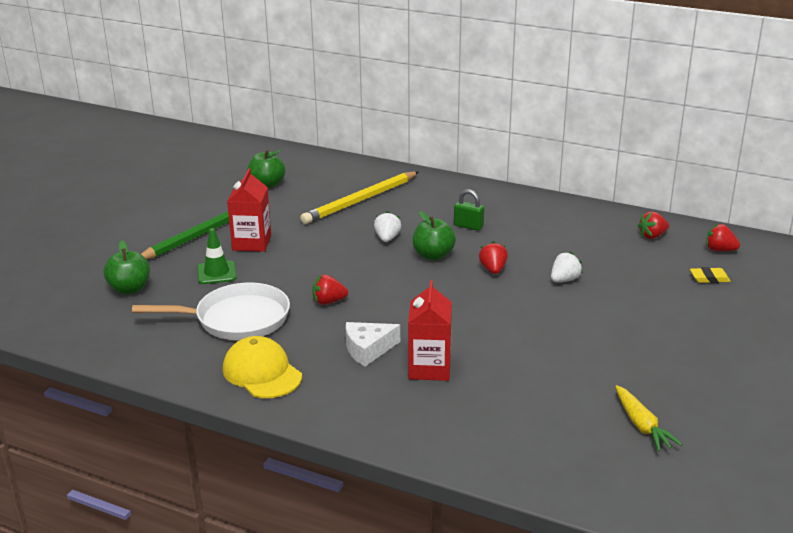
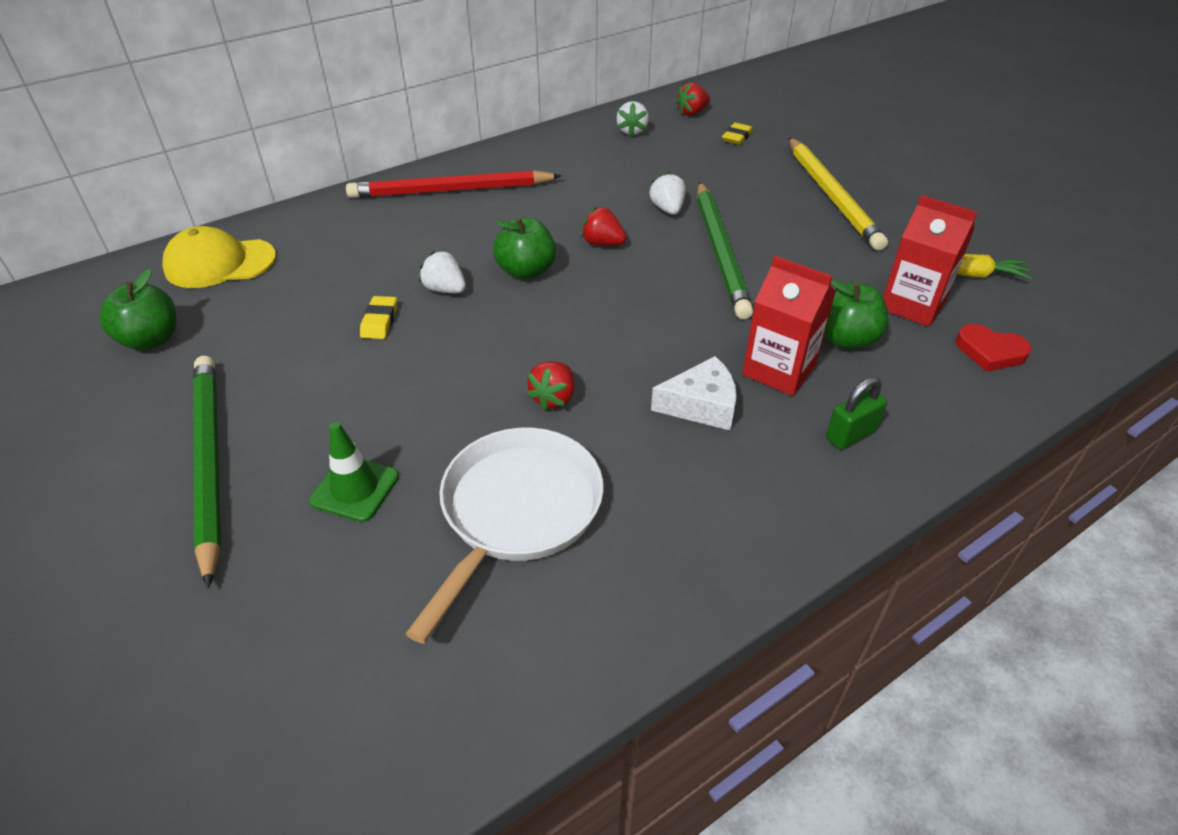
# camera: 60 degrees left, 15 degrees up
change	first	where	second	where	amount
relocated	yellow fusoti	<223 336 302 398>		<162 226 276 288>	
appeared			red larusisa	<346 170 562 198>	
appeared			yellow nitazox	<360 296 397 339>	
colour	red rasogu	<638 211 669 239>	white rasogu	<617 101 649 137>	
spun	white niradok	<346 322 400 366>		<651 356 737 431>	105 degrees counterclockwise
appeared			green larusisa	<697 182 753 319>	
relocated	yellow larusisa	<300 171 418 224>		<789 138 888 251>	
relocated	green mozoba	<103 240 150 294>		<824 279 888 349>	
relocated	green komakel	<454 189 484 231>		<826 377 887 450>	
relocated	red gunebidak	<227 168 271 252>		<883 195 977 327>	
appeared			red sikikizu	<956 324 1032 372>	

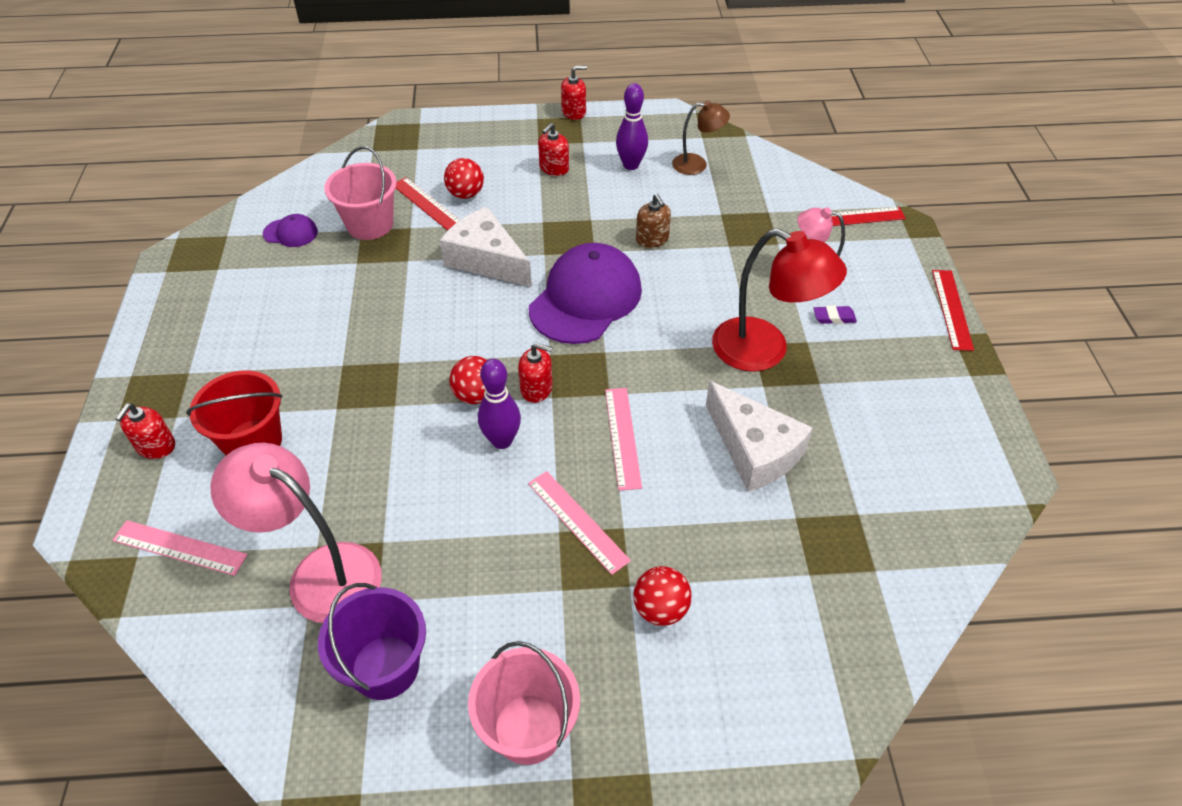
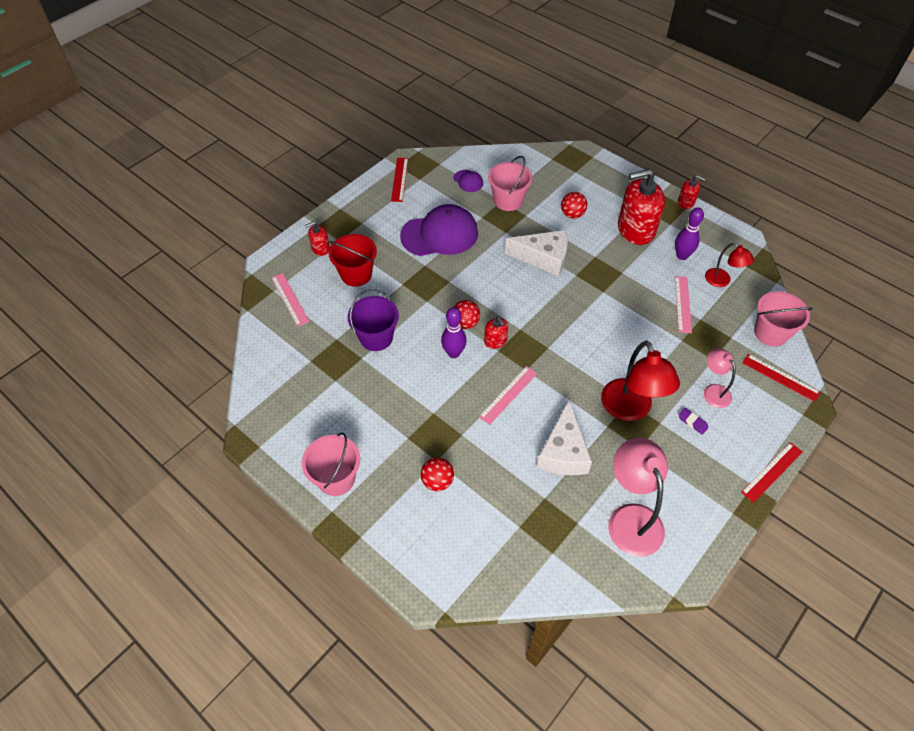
# camera: 45 degrees right, 5 degrees up
change	first	where	second	where	amount
relocated	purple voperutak	<318 583 426 700>		<347 289 399 351>	
relocated	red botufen	<396 177 460 231>		<391 158 408 202>	
relocated	purple fusoti	<529 243 642 344>		<400 204 478 256>	
spun	white niradok	<440 207 532 287>		<505 230 568 276>	105 degrees clockwise
relocated	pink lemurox	<210 443 382 623>		<608 438 668 557>	
size	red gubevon	<538 123 569 176>		<618 169 665 245>	x2.10
relocated	pink botufen	<528 471 631 575>		<675 276 692 333>	
colour	brown lemurox	<672 101 730 175>	red lemurox	<705 243 754 287>	
appeared			pink voperutak	<754 291 813 346>	
missing	brown gubevon	<636 194 671 248>			

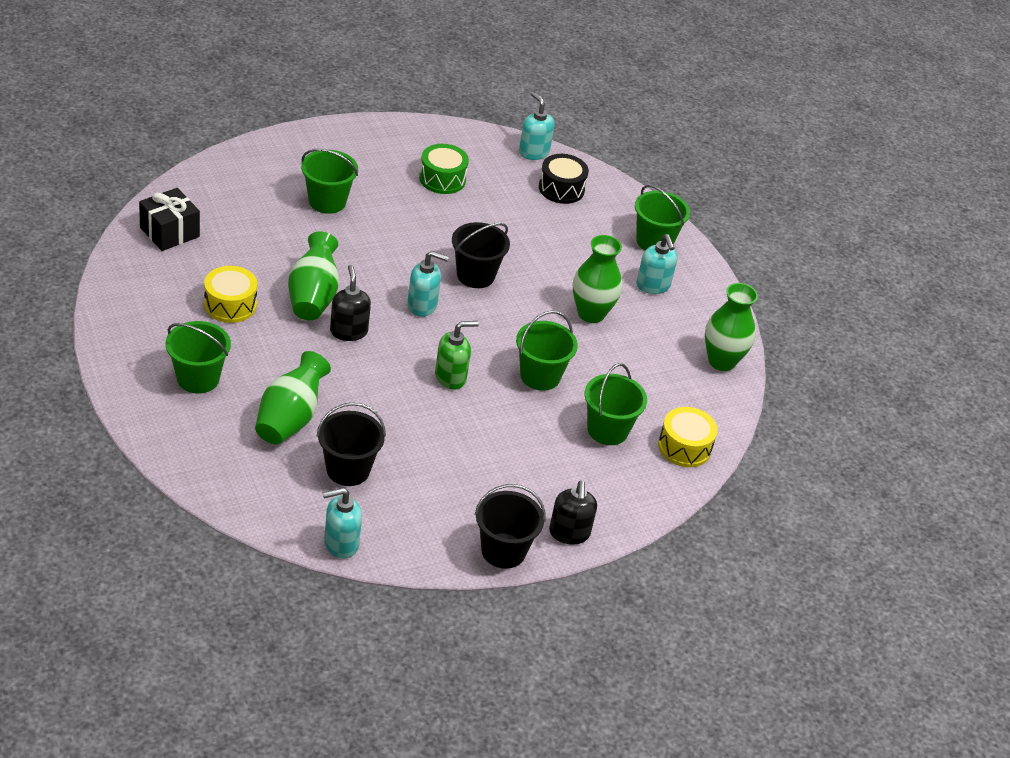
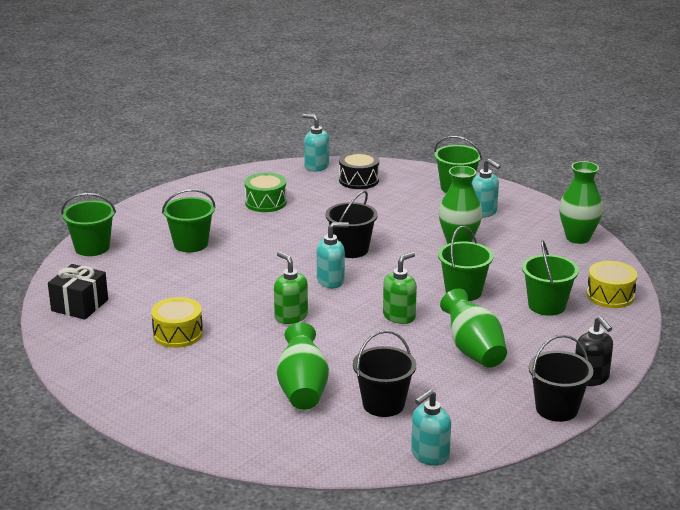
# camera: 20 degrees left, 15 degrees down
change	first	where	second	where	amount
relocated	green voperutak	<166 321 231 394>		<61 193 116 256>	
colour	black gubevon	<330 265 371 341>	green gubevon	<274 252 308 324>	
relocated	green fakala	<288 232 339 320>		<440 289 507 368>	

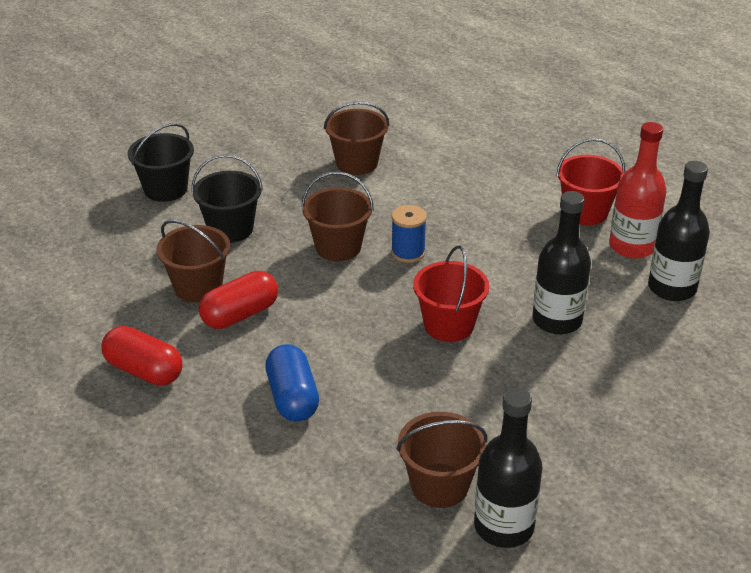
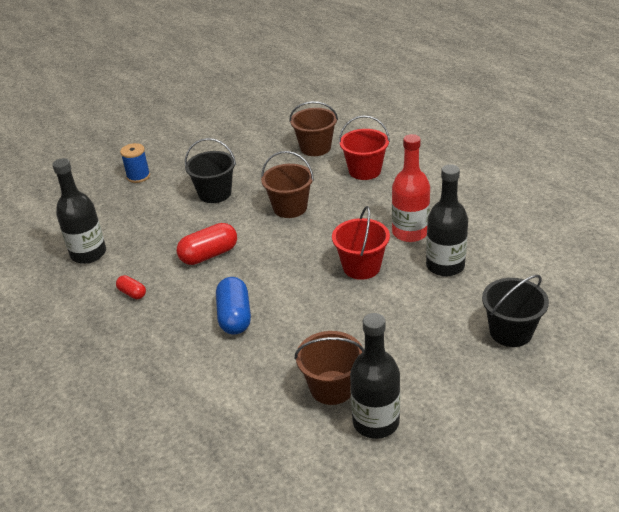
# camera: 10 degrees right, 0 degrees up
change	first	where	second	where	amount
relocated	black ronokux	<648 161 710 301>		<52 158 106 264>	
size	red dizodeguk	<101 326 183 386>		<116 275 146 299>	x0.54
relocated	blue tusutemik	<391 205 427 263>		<120 143 150 183>	
relocated	red voperutak	<556 138 625 225>		<339 115 390 180>	
relocated	red ronokux	<609 122 667 259>		<392 134 430 242>	
relocated	black voperutak	<128 123 194 202>		<482 275 549 347>	
missing	brown voperutak	<157 220 230 302>			

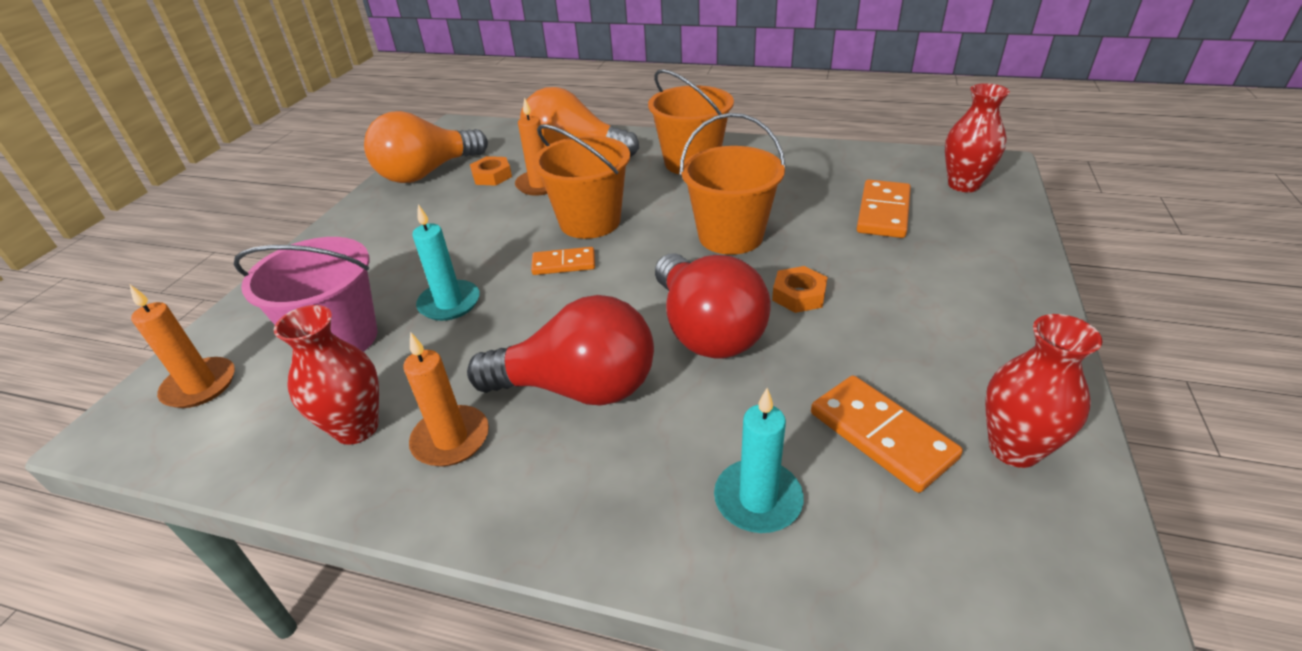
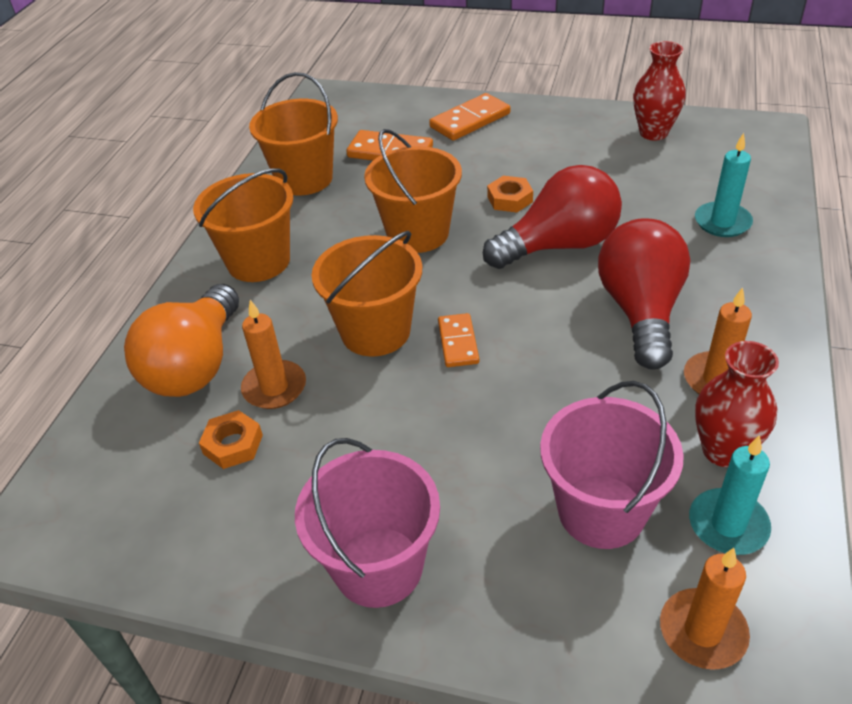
# camera: 90 degrees left, 5 degrees up
change	first	where	second	where	amount
appeared			orange voperutak	<249 72 338 195>	
appeared			pink voperutak	<295 438 440 608>	
relocated	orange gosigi	<811 375 963 493>		<429 93 510 141>	
relocated	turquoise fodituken	<412 204 480 321>		<689 435 771 555>	
missing	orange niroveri	<364 111 488 183>			
missing	red fakala	<945 83 1010 192>			

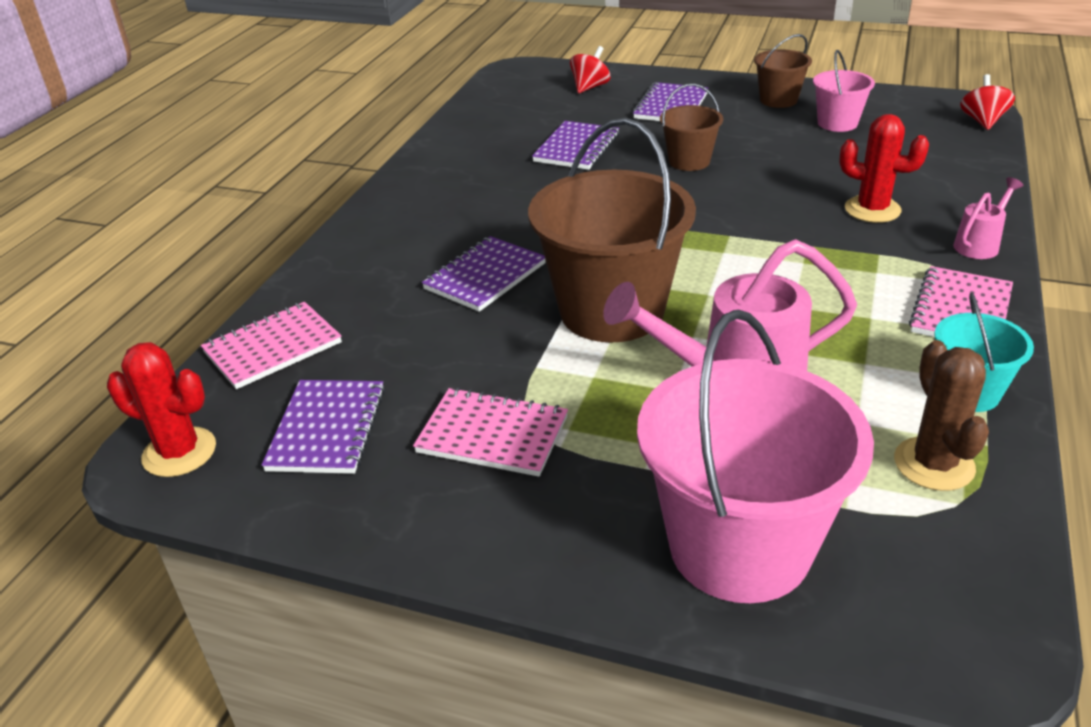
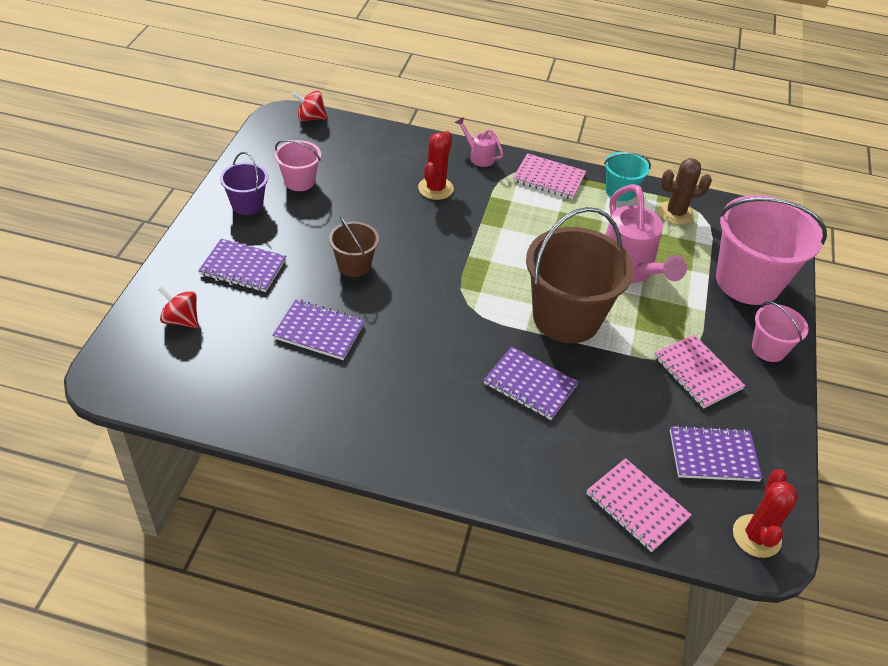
# camera: 100 degrees left, 10 degrees up
change	first	where	second	where	amount
colour	brown voperutak	<754 34 812 108>	purple voperutak	<220 152 268 215>	
spun	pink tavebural	<413 387 568 477>		<654 335 745 409>	45 degrees counterclockwise
appeared			pink voperutak	<752 301 808 362>	

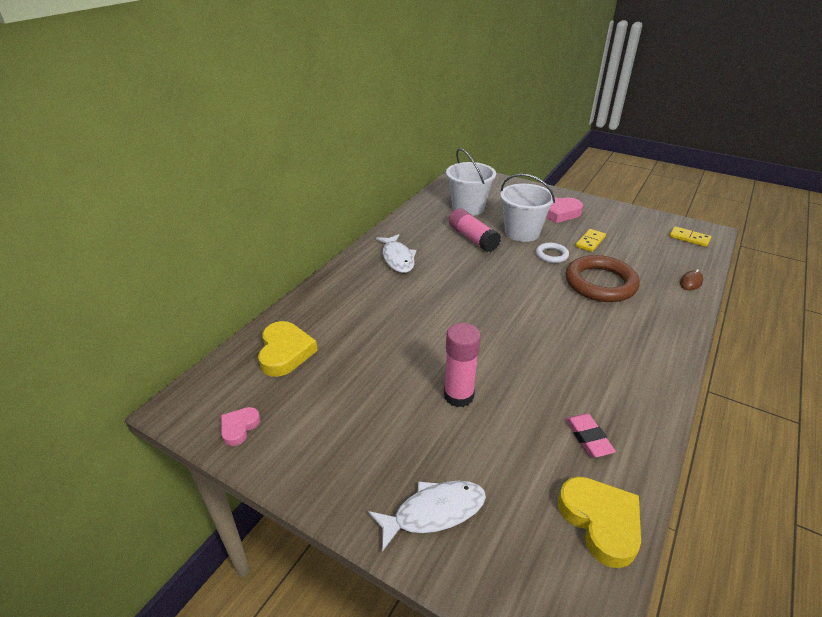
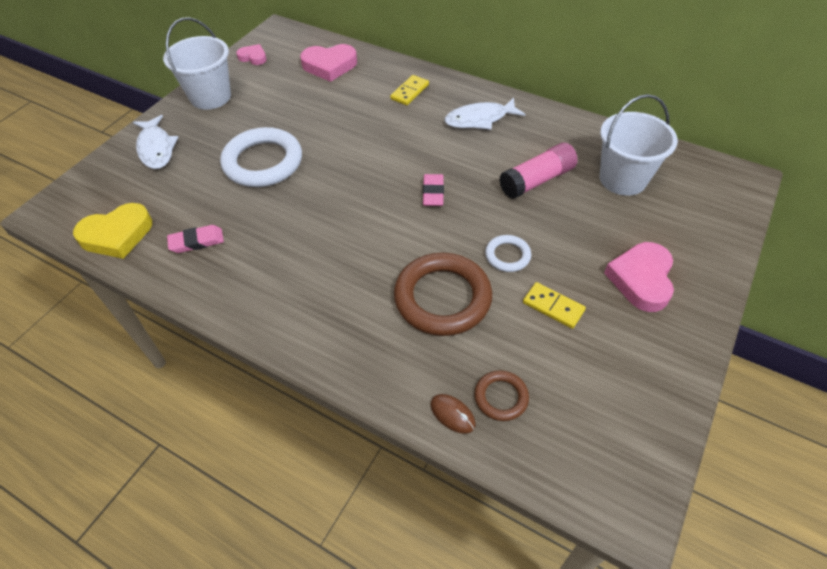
# camera: 90 degrees right, 15 degrees up
change	first	where	second	where	amount
relocated	white voperutak	<500 174 555 242>		<163 17 231 110>	
exchanged	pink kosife	<444 323 481 407>	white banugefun	<220 127 302 187>	
colour	yellow sikikizu	<258 321 318 377>	pink sikikizu	<300 44 357 82>	
relocated	yellow gosigi	<669 226 711 247>		<390 75 429 105>	
appeared			pink nitazox	<423 174 444 206>	
appeared			brown banugefun	<474 370 529 421>	

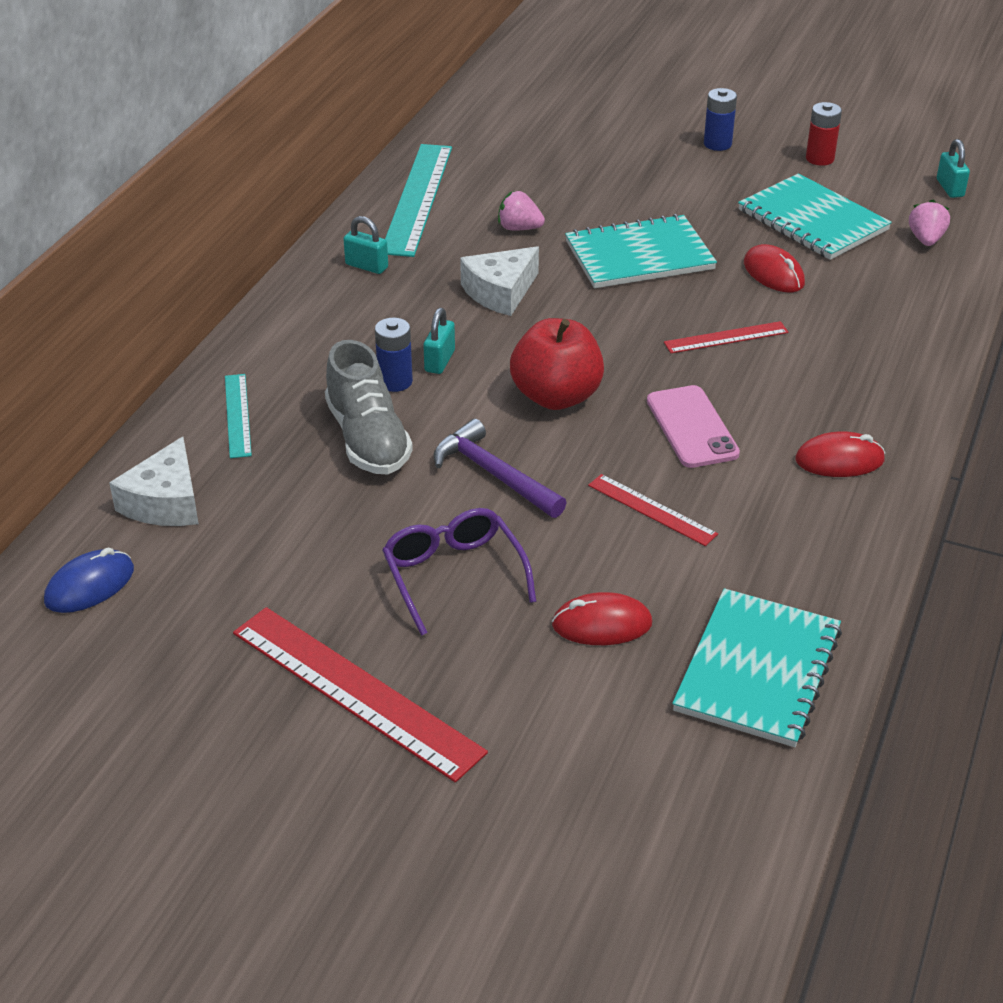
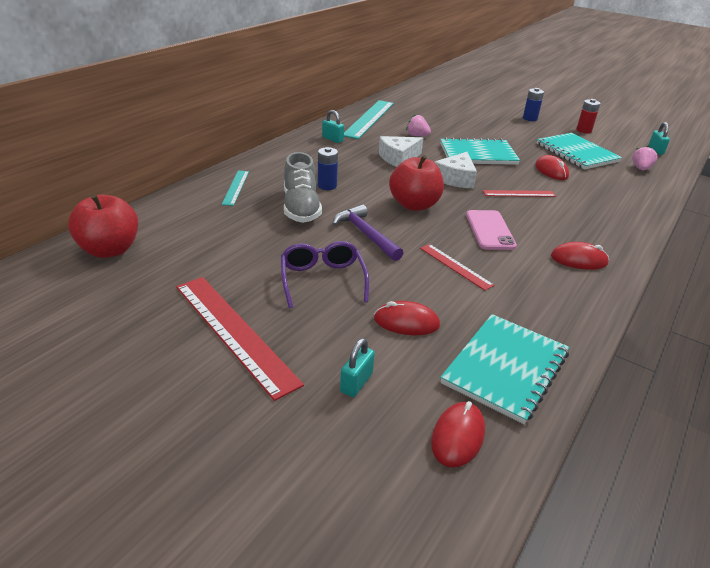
# camera: 10 degrees right, 5 degrees down
change	first	where	second	where	amount
exchanged	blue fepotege	<44 547 134 613>	red mozoba	<68 193 138 258>	
relocated	turquoise komakel	<423 308 455 374>		<340 338 375 397>	
appeared			red fepotege	<431 401 485 468>	
relocated	white niradok	<109 437 199 526>		<434 152 477 189>	

